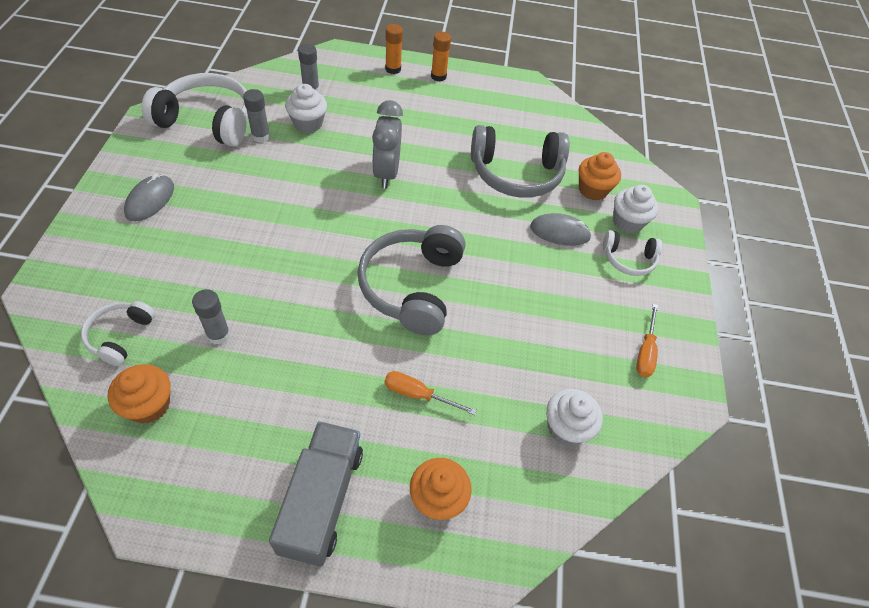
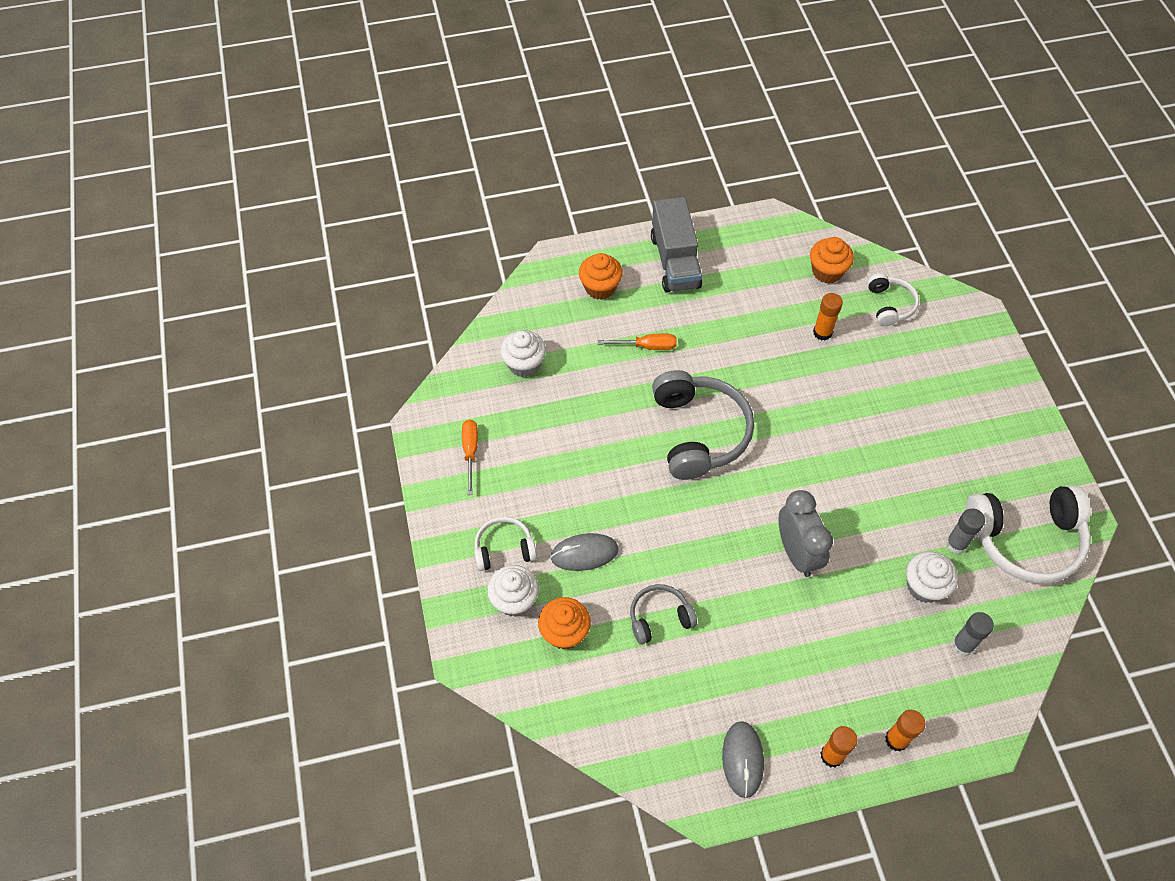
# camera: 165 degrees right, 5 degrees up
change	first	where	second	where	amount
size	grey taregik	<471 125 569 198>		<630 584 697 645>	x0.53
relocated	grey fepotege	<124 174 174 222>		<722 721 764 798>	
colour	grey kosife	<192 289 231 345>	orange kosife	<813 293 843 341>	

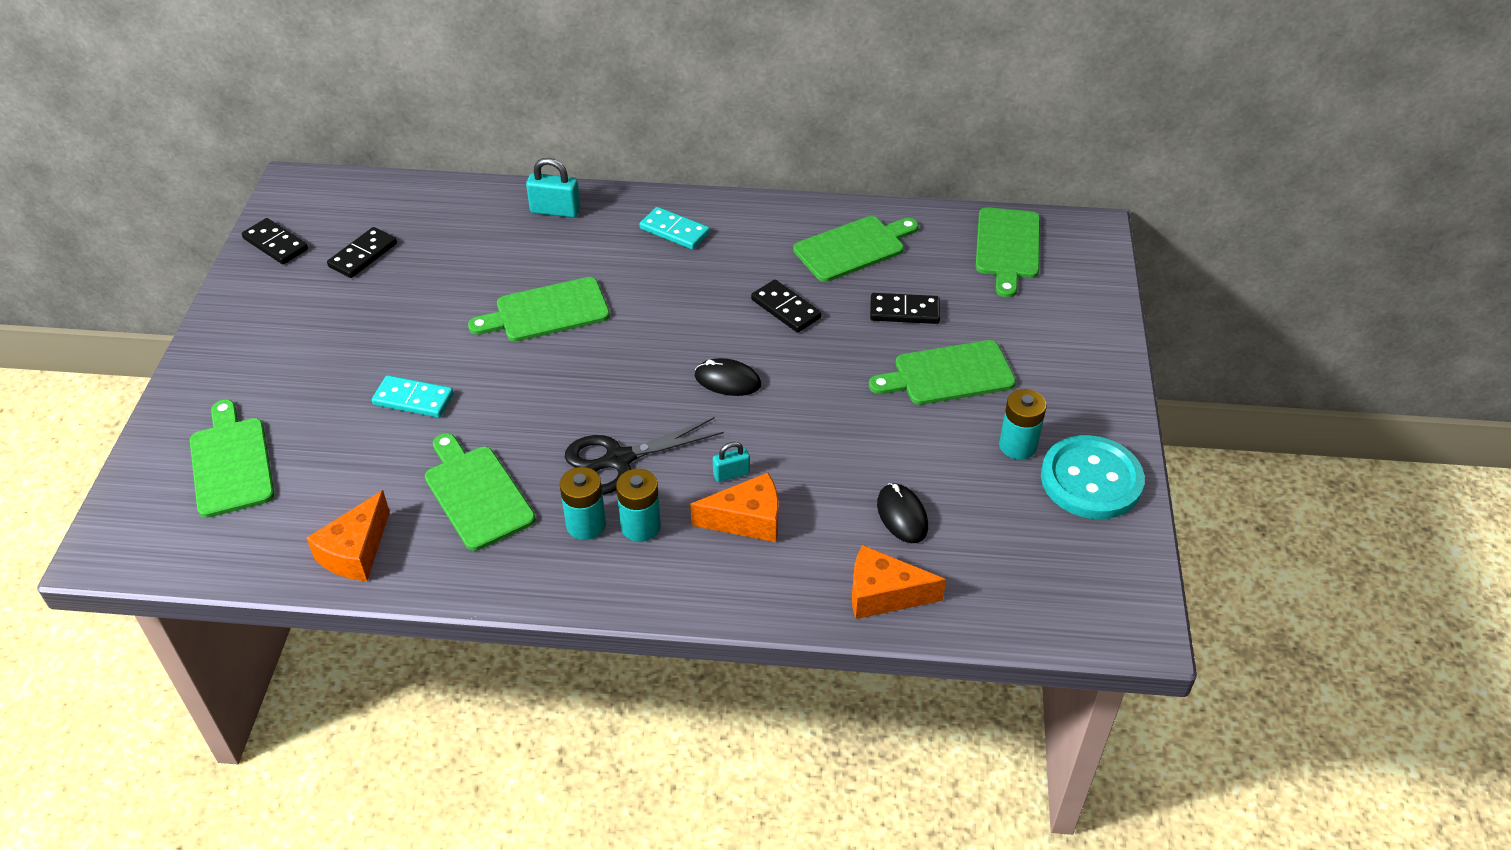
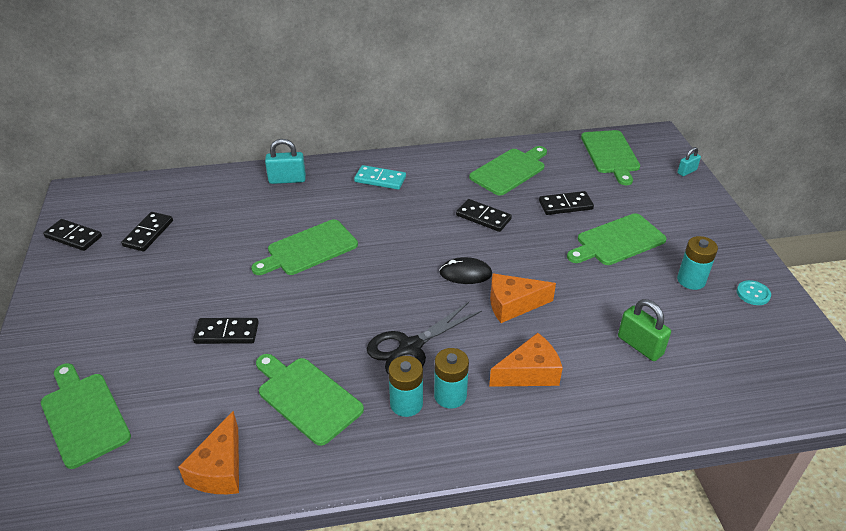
# camera: 15 degrees left, 5 degrees down
change	first	where	second	where	amount
colour	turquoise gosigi	<372 375 454 418>	black gosigi	<193 318 259 344>	
relocated	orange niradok	<852 545 946 619>		<490 274 556 323>	
exchanged	black fepotege	<877 483 928 543>	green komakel	<618 299 671 361>	
relocated	turquoise komakel	<713 442 750 482>		<677 147 701 176>	
size	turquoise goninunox	<1041 435 1145 519>		<737 280 771 305>	x0.43

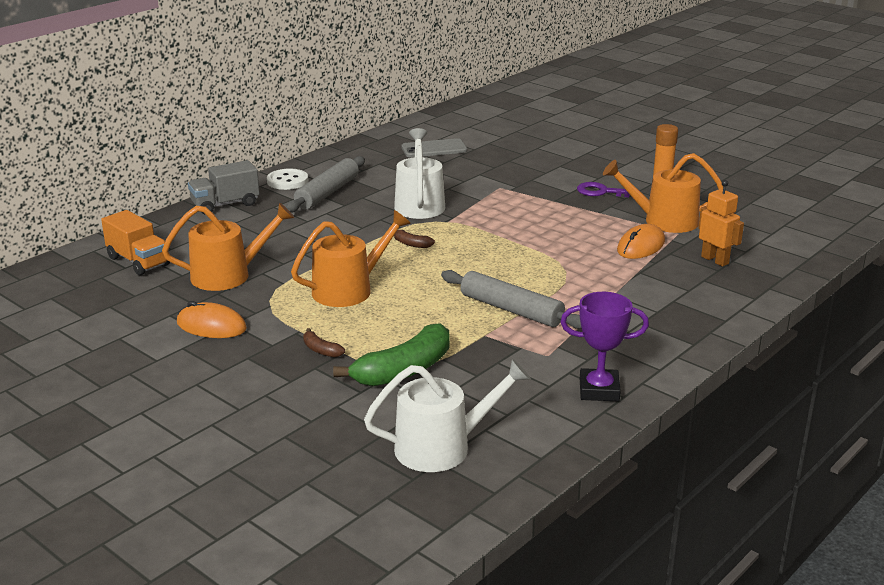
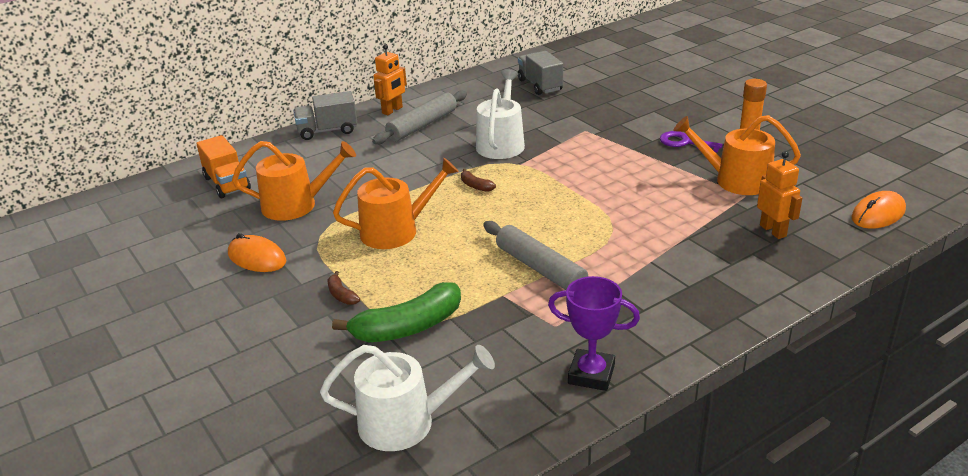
# camera: 15 degrees right, 5 degrees up
change	first	where	second	where	amount
exchanged	white goninunox	<267 168 308 190>	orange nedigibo	<373 44 407 115>	
exchanged	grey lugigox	<402 138 467 157>	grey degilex	<518 51 563 95>	
relocated	orange fepotege	<617 224 665 259>		<851 191 906 229>	

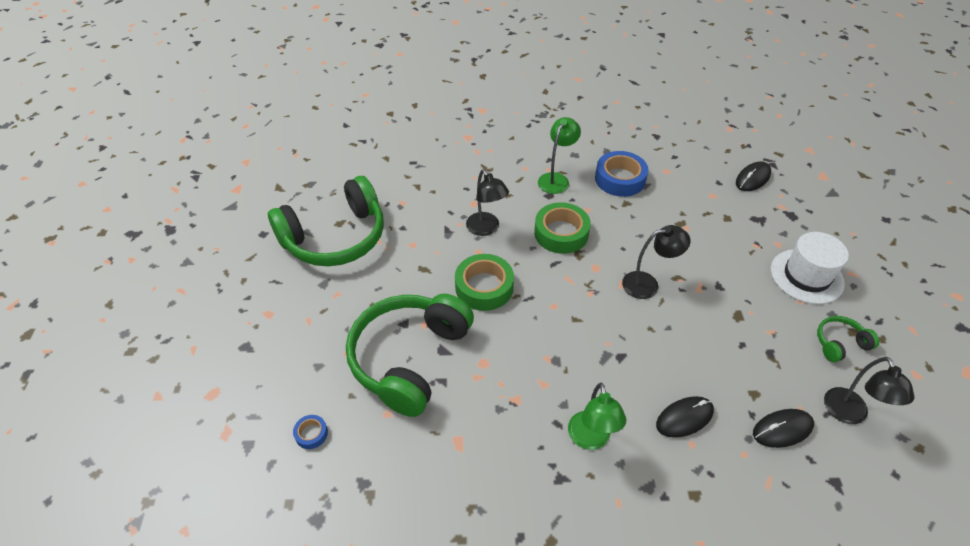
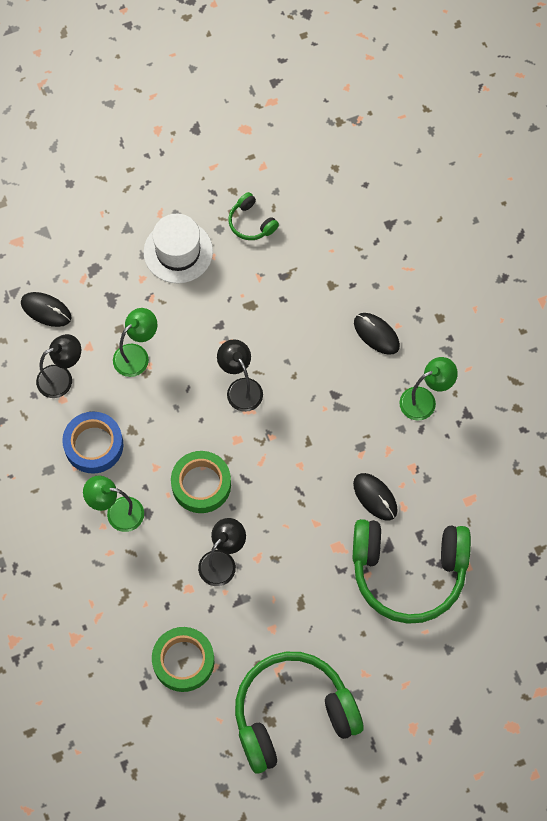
# camera: 110 degrees left, 20 degrees up
change	first	where	second	where	amount
relocated	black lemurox	<824 357 915 424>		<36 334 81 398>	
appeared			green lemurox	<113 308 157 377>	
relocated	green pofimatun	<455 254 514 311>		<152 627 214 692>	
spun	green taregik	<268 176 384 266>		<235 652 363 773>	60 degrees counterclockwise
relocated	black fepotege	<753 409 814 448>		<353 473 398 520>	
missing	blue pofimatun	<293 415 328 449>			

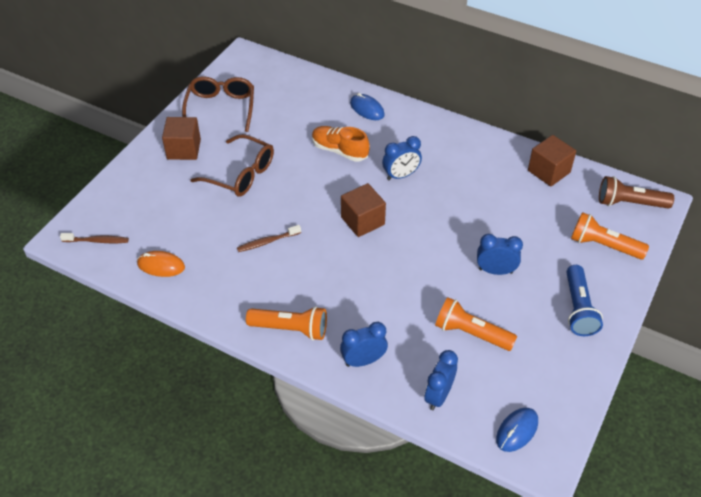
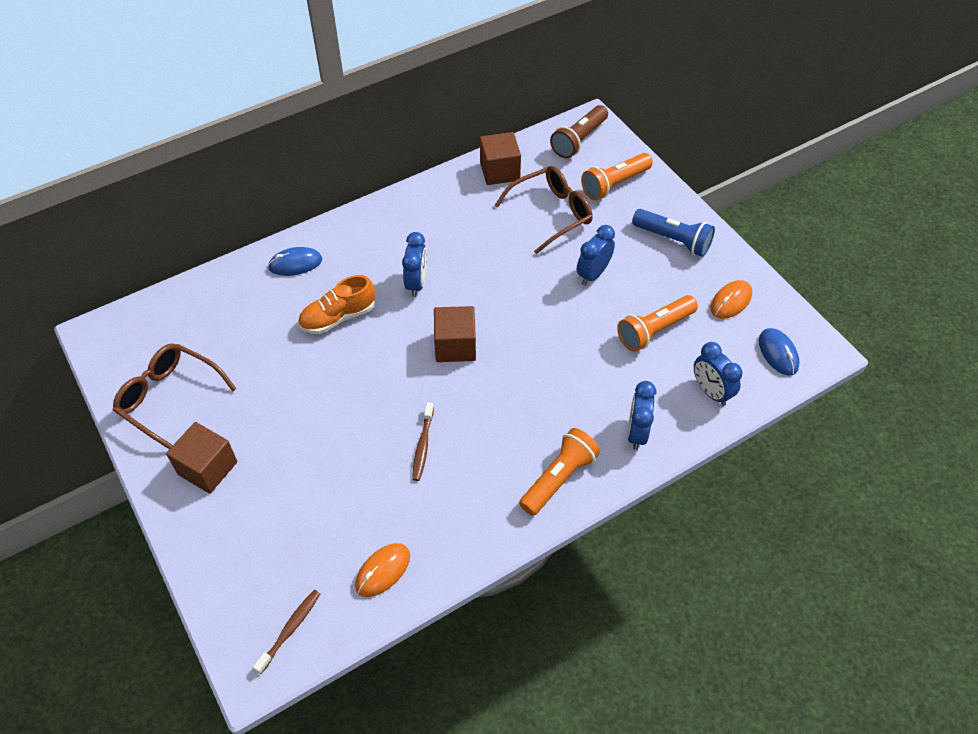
# camera: 60 degrees left, 5 degrees up
change	first	where	second	where	amount
relocated	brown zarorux	<190 134 274 197>		<494 166 593 254>	
appeared			orange fepotege	<711 280 752 319>	

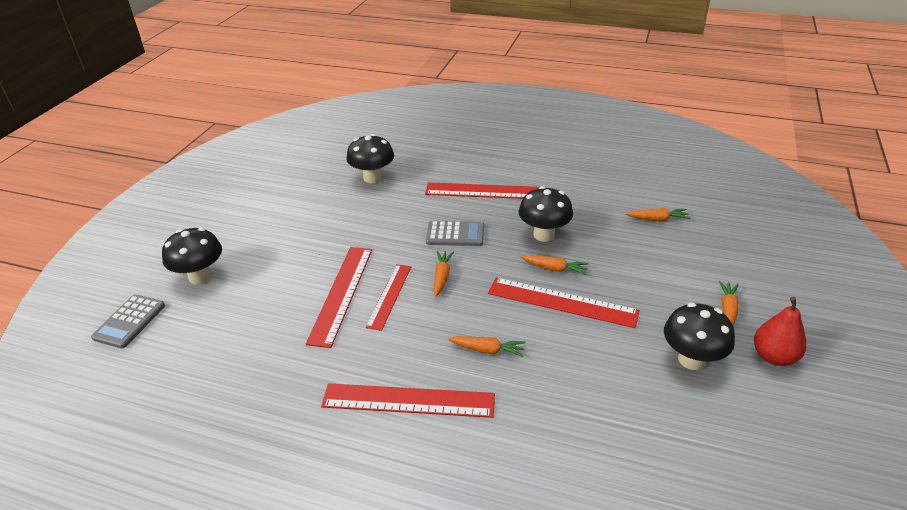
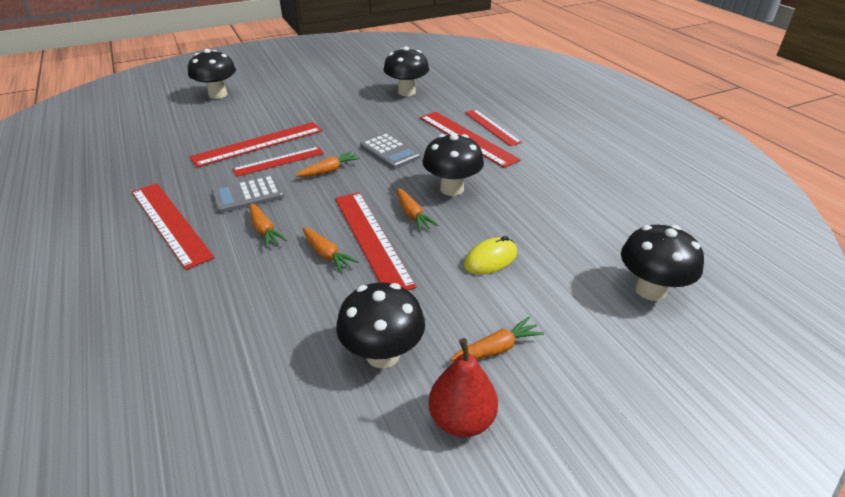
# camera: 45 degrees right, 0 degrees up
change	first	where	second	where	amount
relocated	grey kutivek	<91 295 165 348>		<212 175 284 213>	
relocated	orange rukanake	<625 208 690 221>		<303 227 359 273>	
appeared			yellow fepotege	<464 236 517 274>	
appeared			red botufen	<465 109 522 146>	
appeared			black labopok	<621 225 704 301>	

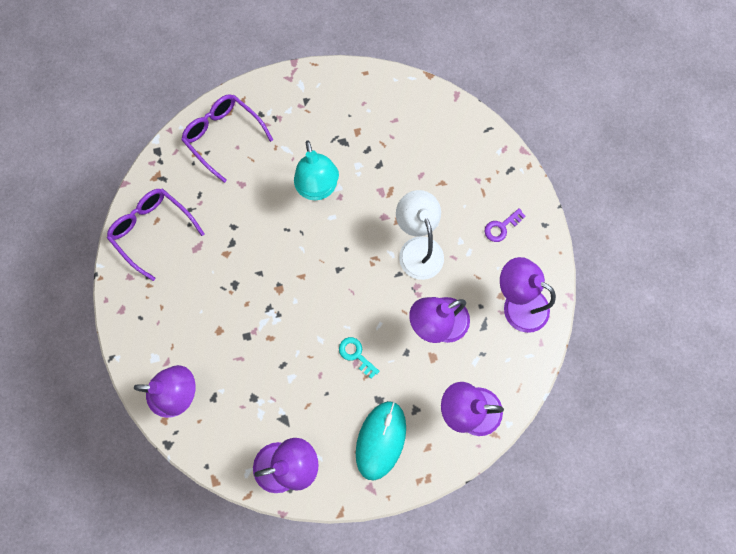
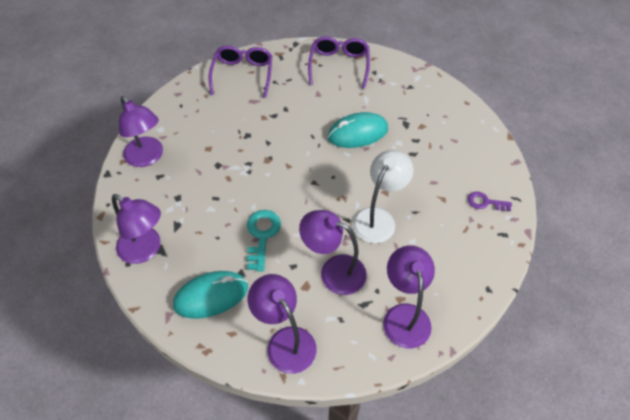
# camera: 50 degrees right, 20 degrees down
change	first	where	second	where	amount
size	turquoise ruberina	<339 337 380 379>		<247 210 281 272>	x1.57
exchanged	turquoise lemurox	<294 140 339 200>	turquoise fepotege	<327 112 388 148>	
relocated	purple ruberina	<484 208 526 242>		<468 192 512 211>	

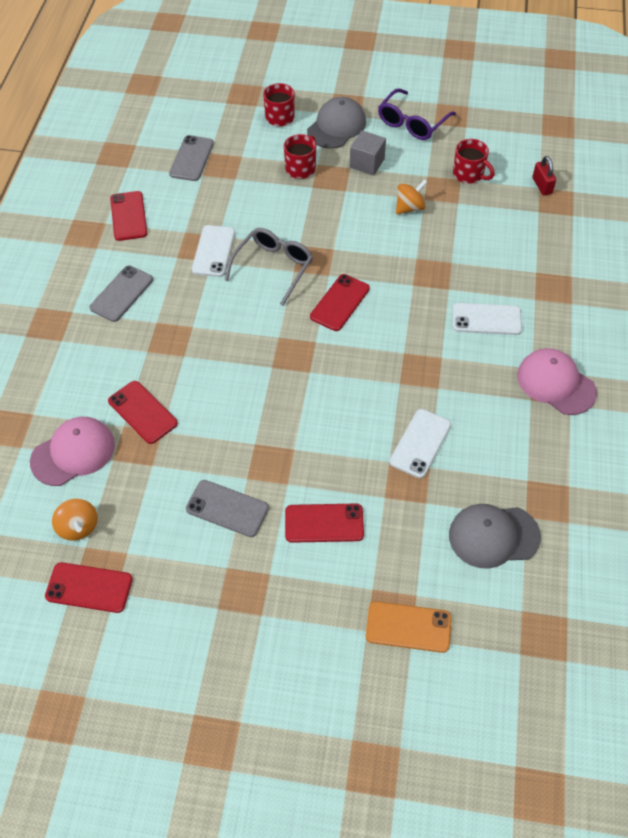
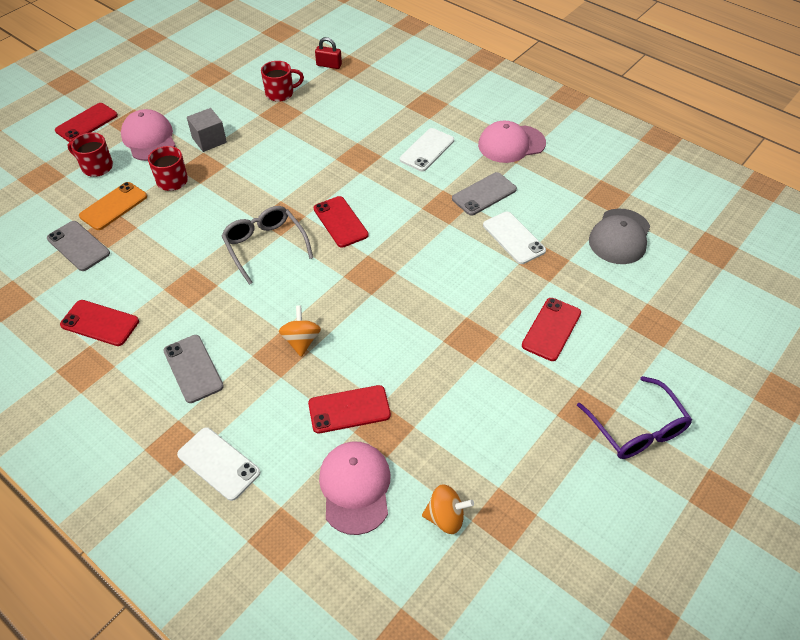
# camera: 60 degrees left, 5 degrees down
change	first	where	second	where	amount
relocated	red lugigox	<45 562 133 613>		<55 103 118 142>	
relocated	orange lugigox	<366 601 452 653>		<79 182 147 230>	
colour	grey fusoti	<307 97 366 149>	pink fusoti	<121 109 176 161>	
relocated	white lugigox	<192 225 235 277>		<177 427 261 501>	
relocated	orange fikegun	<396 179 428 214>		<279 305 321 357>	
relocated	grey lugigox	<186 480 269 537>		<452 172 517 216>	
relocated	purple zarorux	<378 88 456 140>		<577 376 692 459>	

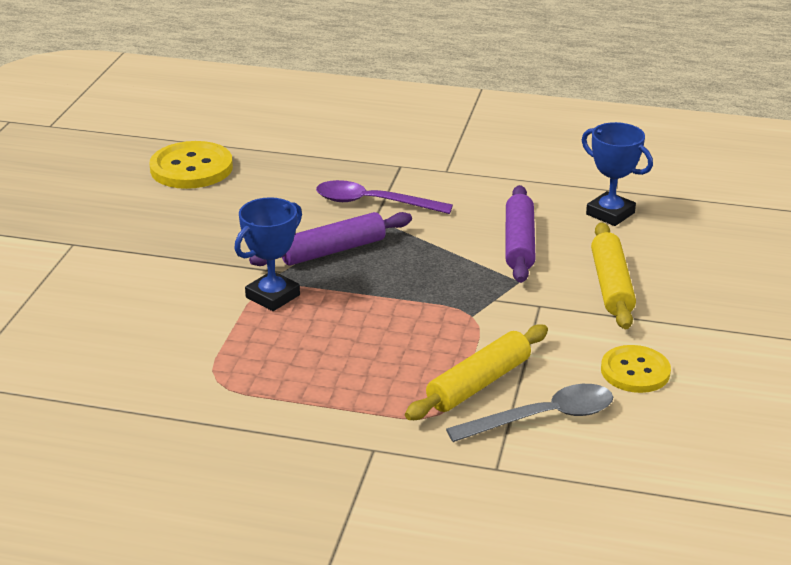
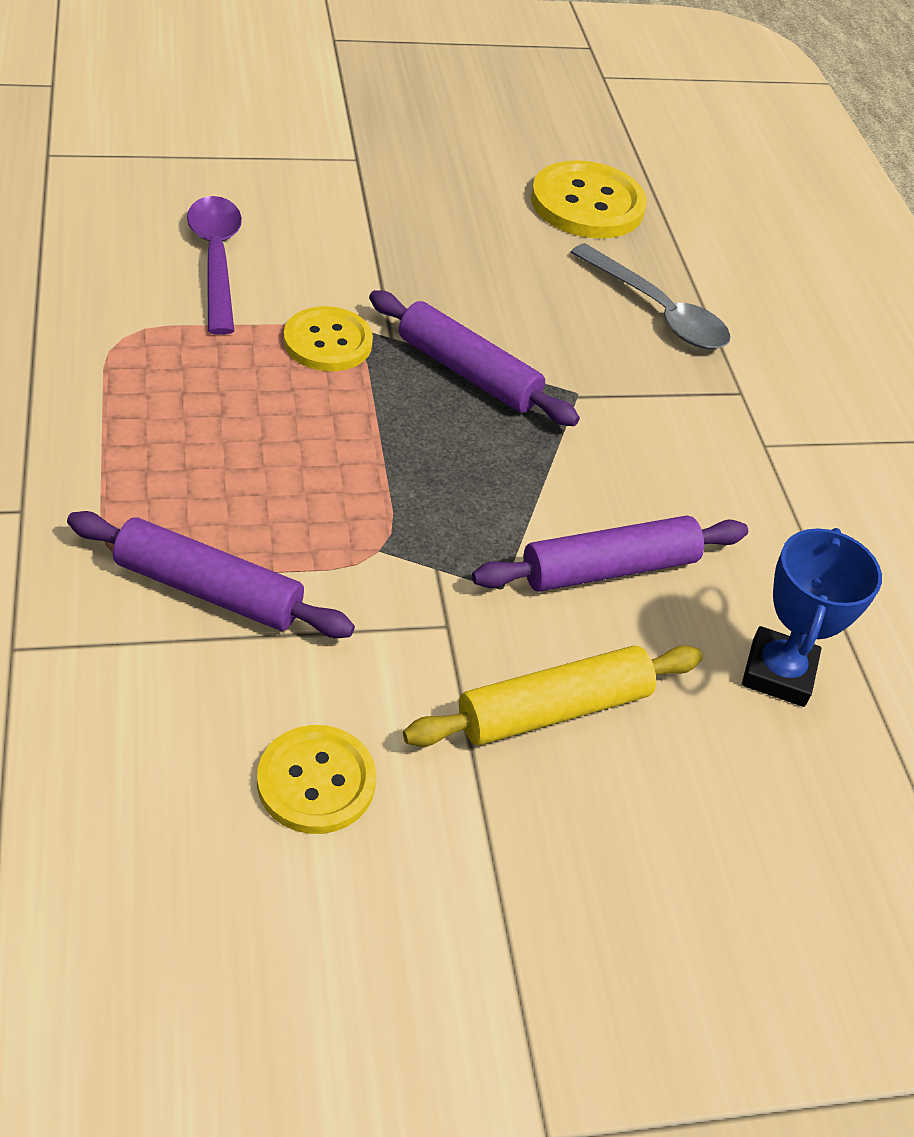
# camera: 60 degrees right, 15 degrees up
change	first	where	second	where	amount
colour	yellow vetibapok	<405 324 548 420>	purple vetibapok	<67 511 355 638>	
relocated	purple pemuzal	<316 180 453 214>		<187 196 242 334>	
exchanged	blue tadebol	<235 197 302 311>	yellow goninunox	<284 306 373 371>	
relocated	grey pemuzal	<446 384 613 442>		<571 243 730 349>	

